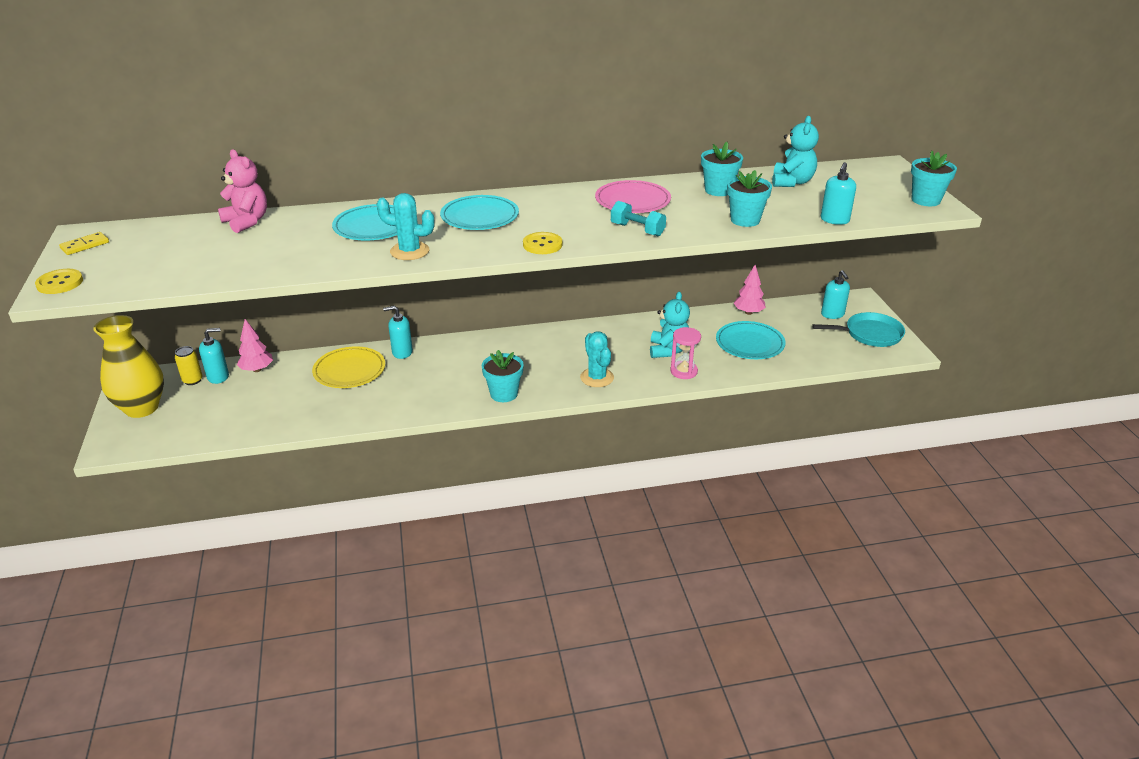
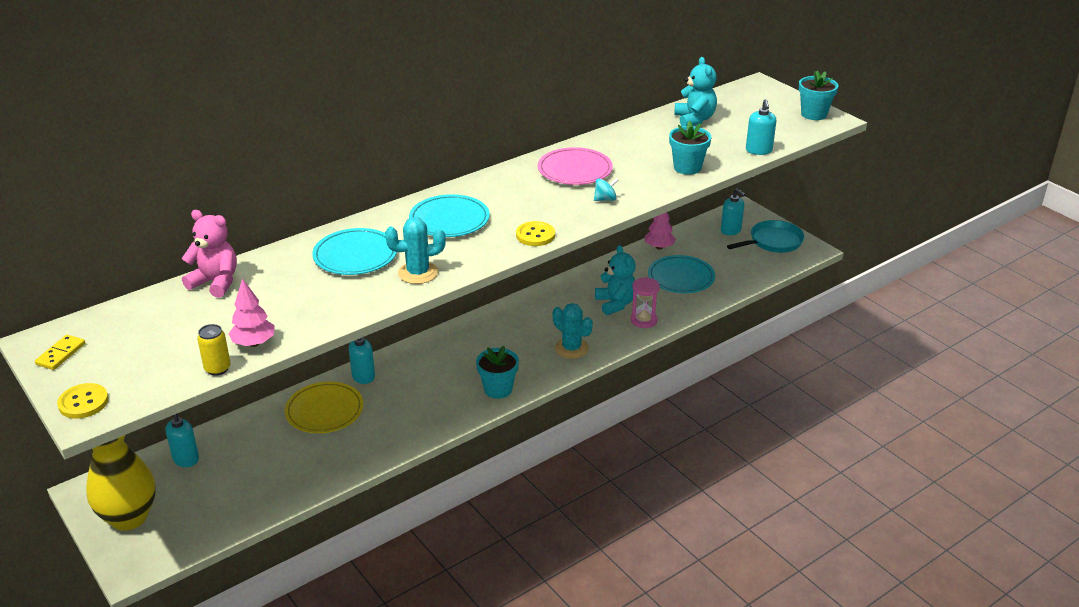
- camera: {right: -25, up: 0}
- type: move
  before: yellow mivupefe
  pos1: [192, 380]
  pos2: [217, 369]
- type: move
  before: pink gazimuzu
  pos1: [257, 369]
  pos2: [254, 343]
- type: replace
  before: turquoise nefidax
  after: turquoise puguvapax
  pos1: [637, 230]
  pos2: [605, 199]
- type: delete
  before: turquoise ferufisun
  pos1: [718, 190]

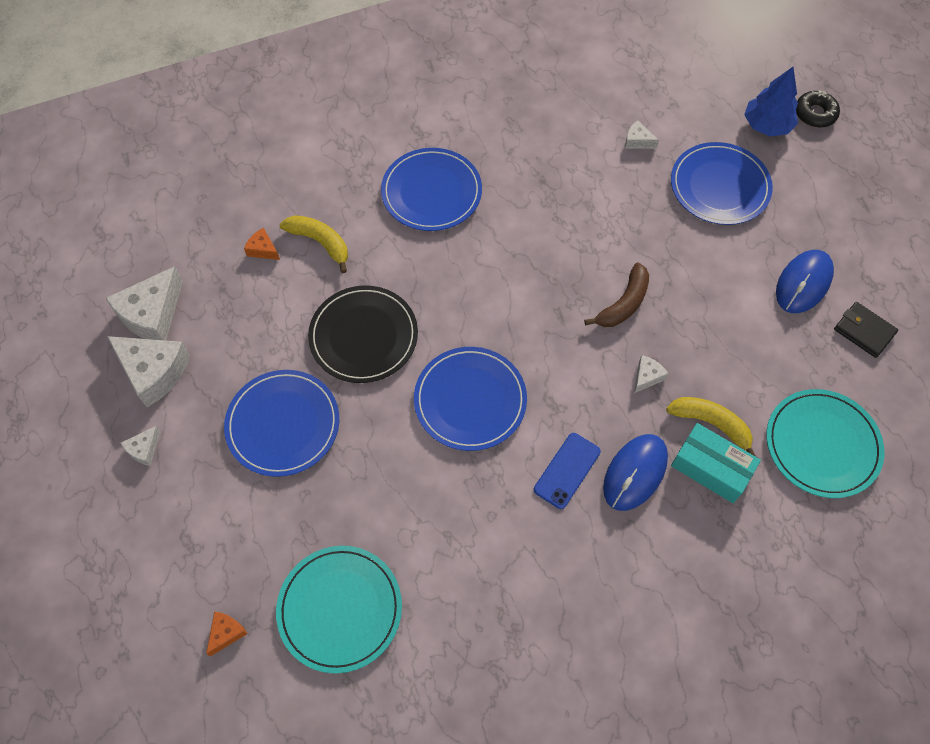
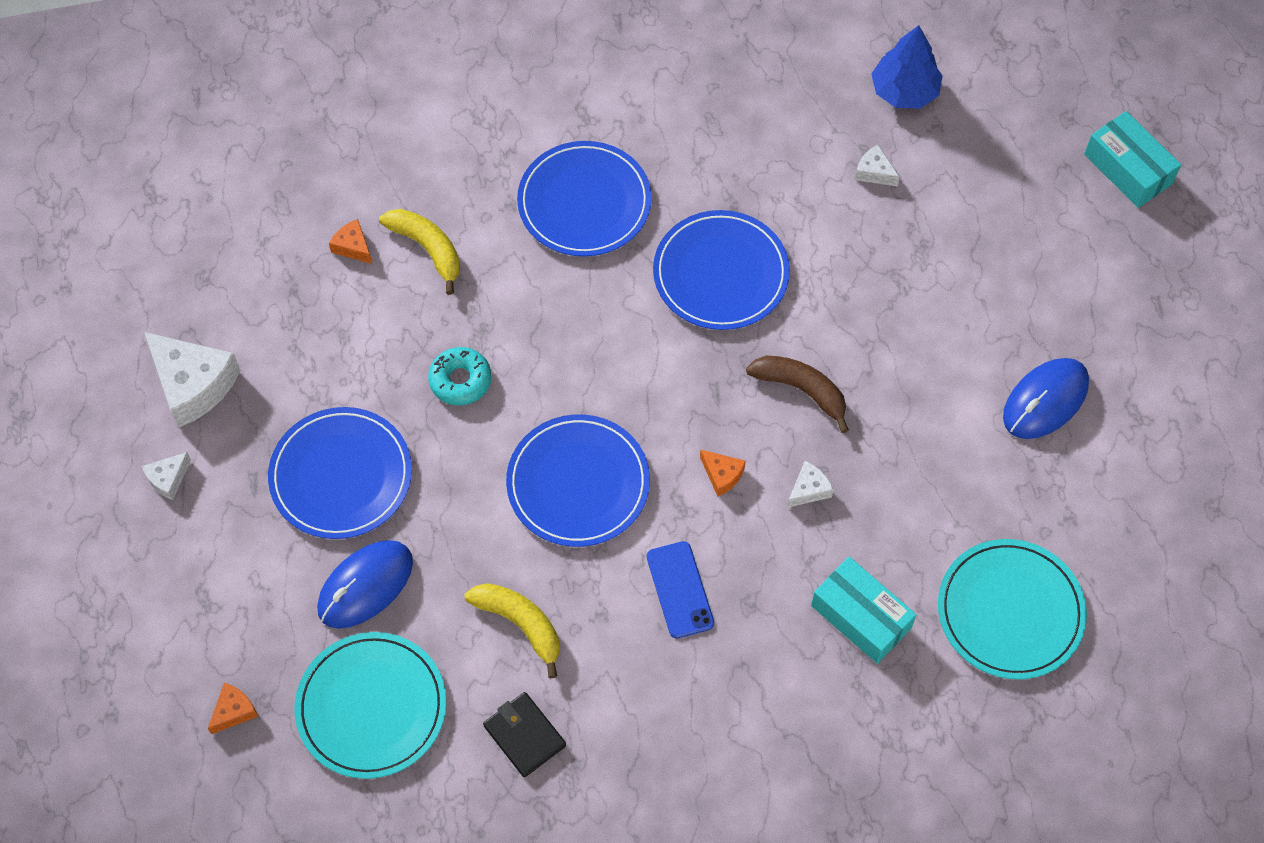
- camera: {right: 10, up: 0}
- type: move
  before: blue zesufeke
  pos1: [635, 473]
  pos2: [365, 586]
- type: replace
  before: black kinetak
  after: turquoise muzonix
  pos1: [363, 336]
  pos2: [460, 380]
- type: move
  before: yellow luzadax
  pos1: [711, 424]
  pos2: [520, 624]
- type: move
  before: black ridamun
  pos1: [864, 331]
  pos2: [524, 736]
- type: rotate
  before: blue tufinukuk
  pos1: [567, 470]
  pos2: [680, 590]
  turn: -60
- type: move
  before: blue kinetak
  pos1: [719, 186]
  pos2: [721, 273]
- type: insert
  after: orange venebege
  pos2: [722, 475]
- type: rotate
  before: brown luzadax
  pos1: [623, 303]
  pos2: [801, 390]
  turn: -105
- type: move
  before: blue gazimuzu
  pos1: [766, 125]
  pos2: [904, 91]
- type: replace
  before: black muzonix
  after: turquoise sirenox
  pos1: [815, 114]
  pos2: [1128, 169]
- type: delete
  before: white venebege
  pos1: [152, 314]

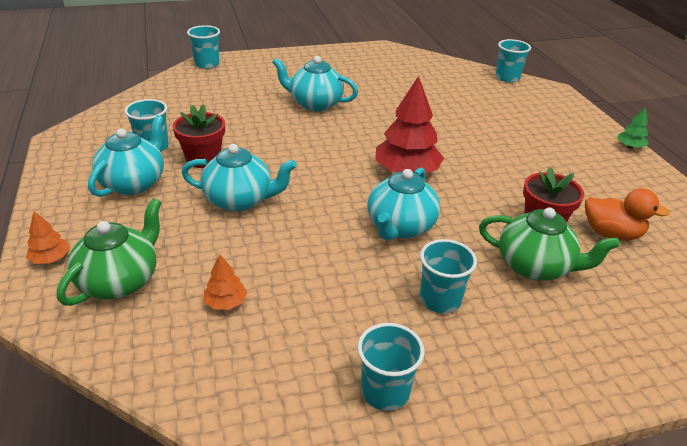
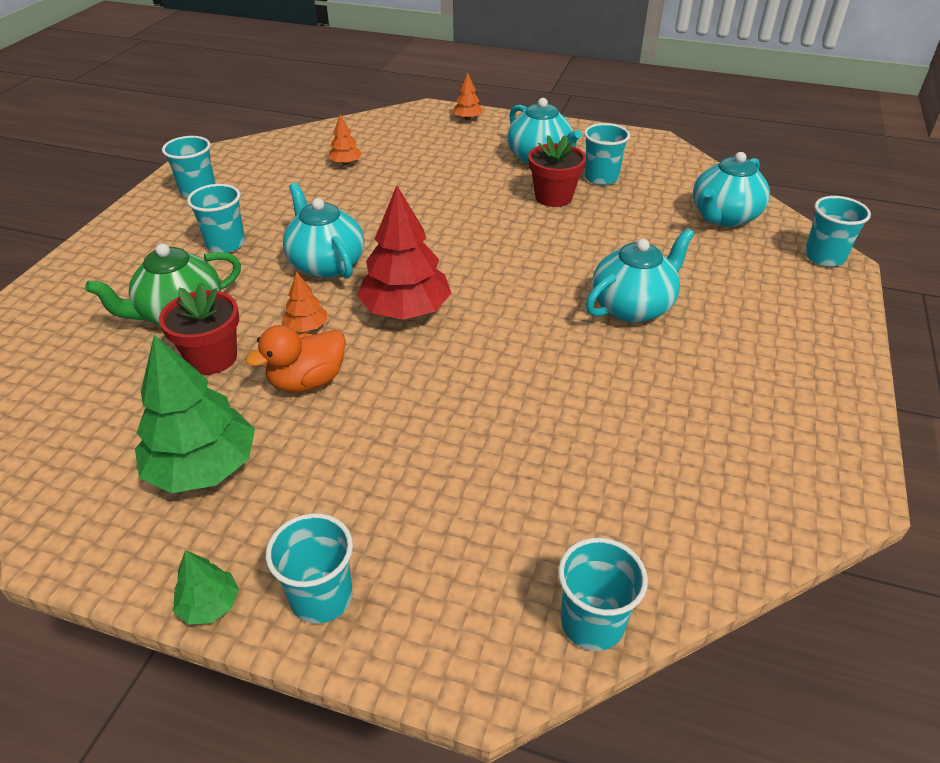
- camera: {right: 125, up: 5}
- type: insert
  after: green gazimuzu
  pos2: [203, 467]
- type: move
  before: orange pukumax
  pos1: [611, 233]
  pos2: [307, 381]
- type: insert
  after: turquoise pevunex
  pos2: [321, 597]
- type: insert
  after: orange gazimuzu
  pos2: [307, 327]
- type: move
  before: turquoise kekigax
  pos1: [240, 200]
  pos2: [723, 217]
- type: delete
  before: green kekigax
  pos1: [120, 281]

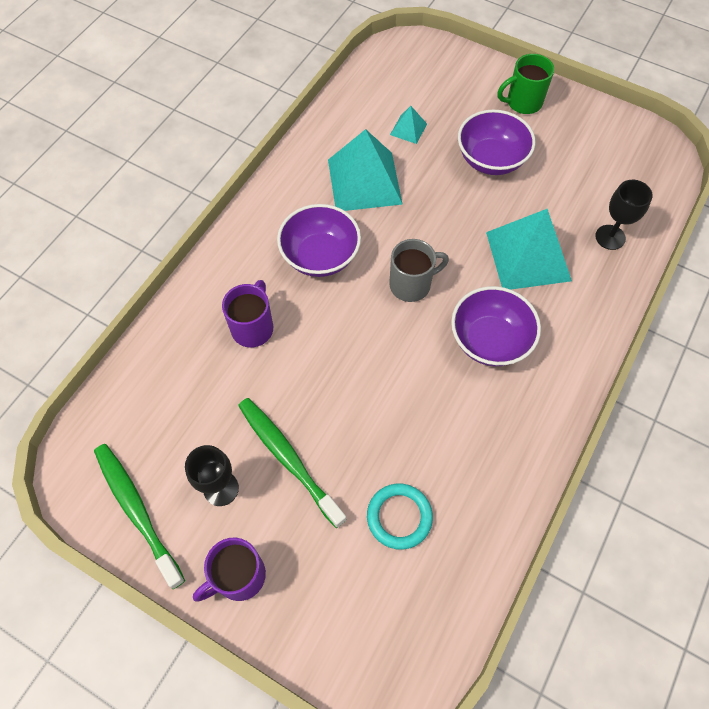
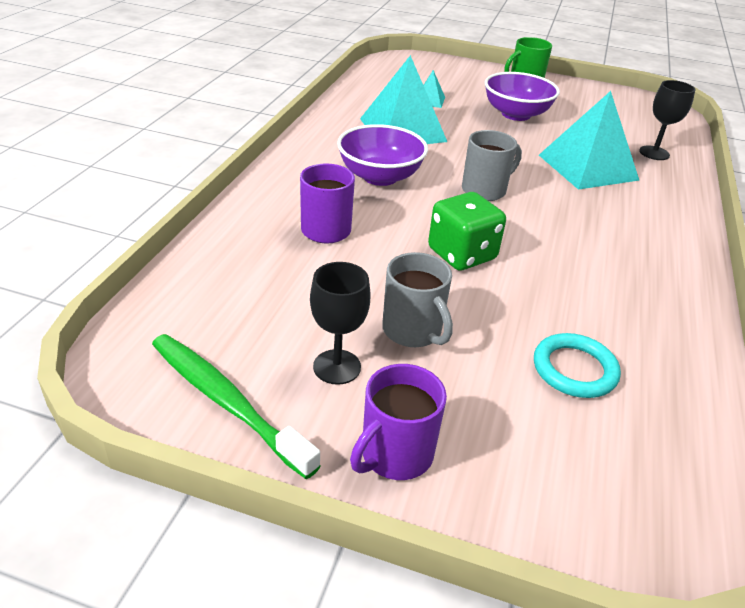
- camera: {right: -15, up: -25}
- type: replace
  before: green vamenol
  after: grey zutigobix
  pos1: [288, 459]
  pos2: [413, 331]
- type: insert
  after: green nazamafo
  pos2: [462, 254]
- type: delete
  before: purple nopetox
  pos1: [490, 340]

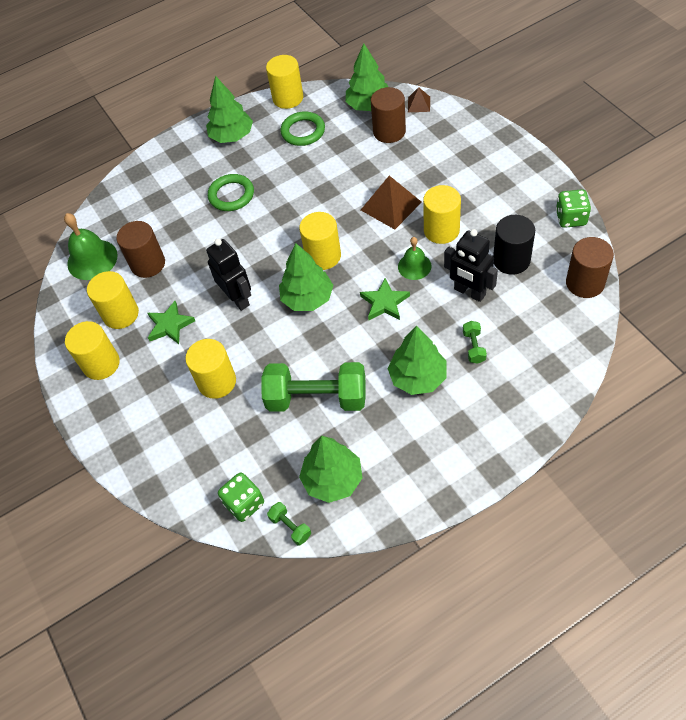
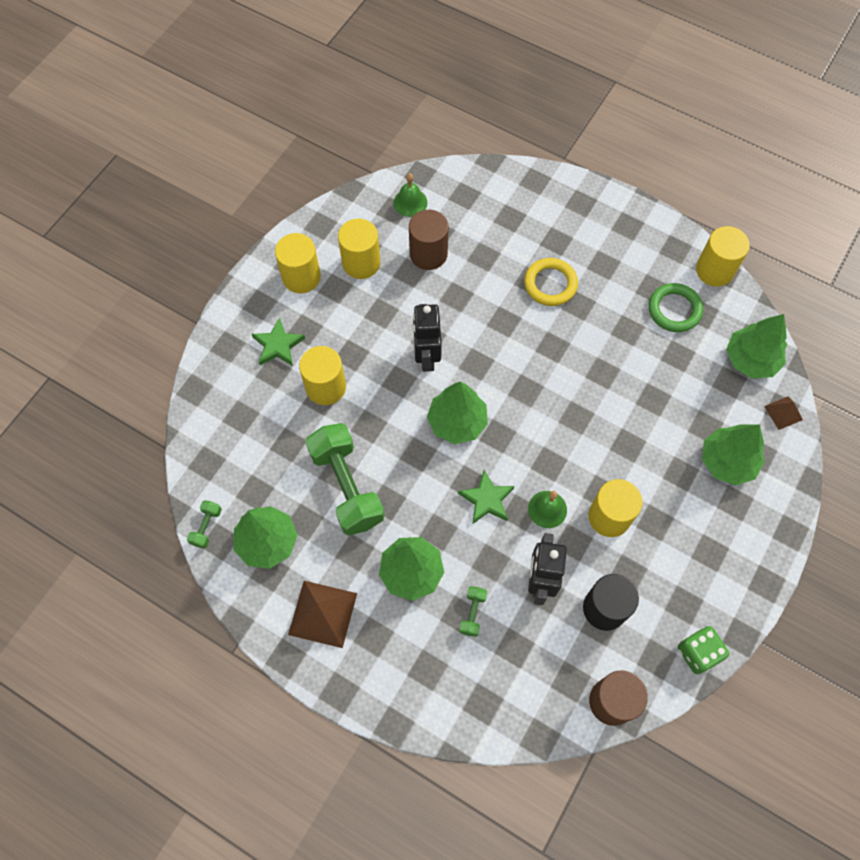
- camera: {right: 55, up: 10}
- type: move
  before: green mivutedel
  pos1: [170, 325]
  pos2: [278, 345]
- type: move
  before: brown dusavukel
  pos1: [391, 206]
  pos2: [322, 613]
- type: resize
  before: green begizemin
  pos1: [92, 259]
  pos2: [410, 202]
  scale: 0.63
- type: rotate
  before: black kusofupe
  pos1: [238, 298]
  pos2: [426, 357]
  turn: 150
- type: rotate
  before: green nefidax
  pos1: [474, 347]
  pos2: [472, 613]
  turn: -45
- type: recolor
  before: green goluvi
  after: yellow goluvi
  pos1: [231, 195]
  pos2: [550, 284]
- type: move
  before: green gazimuzu
  pos1: [232, 136]
  pos2: [727, 461]
- type: delete
  before: green nazamafo
  pos1: [244, 503]
- type: delete
  before: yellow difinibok
  pos1: [323, 256]
- type: delete
  before: brown difinibok
  pos1: [389, 132]

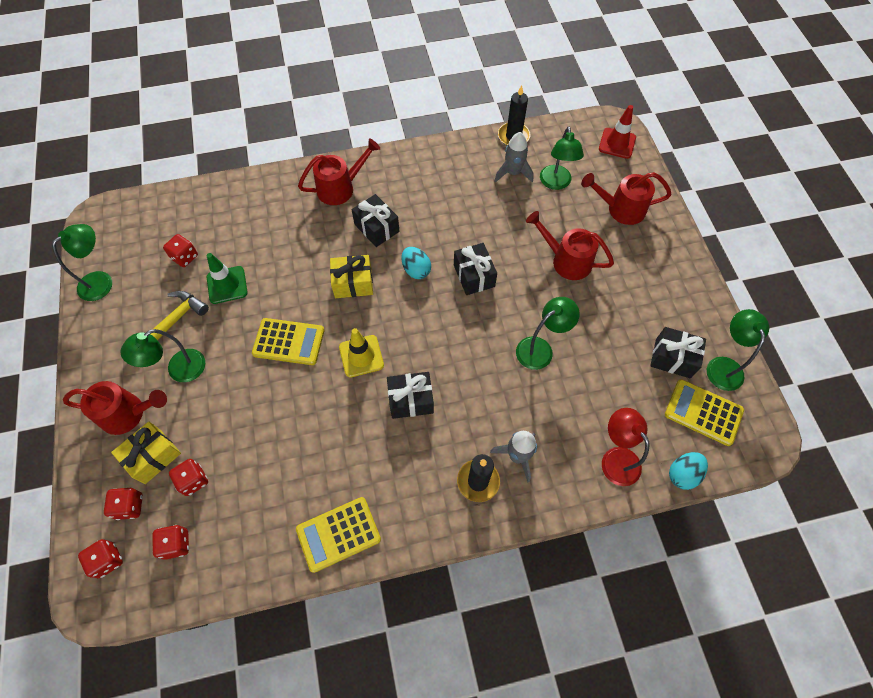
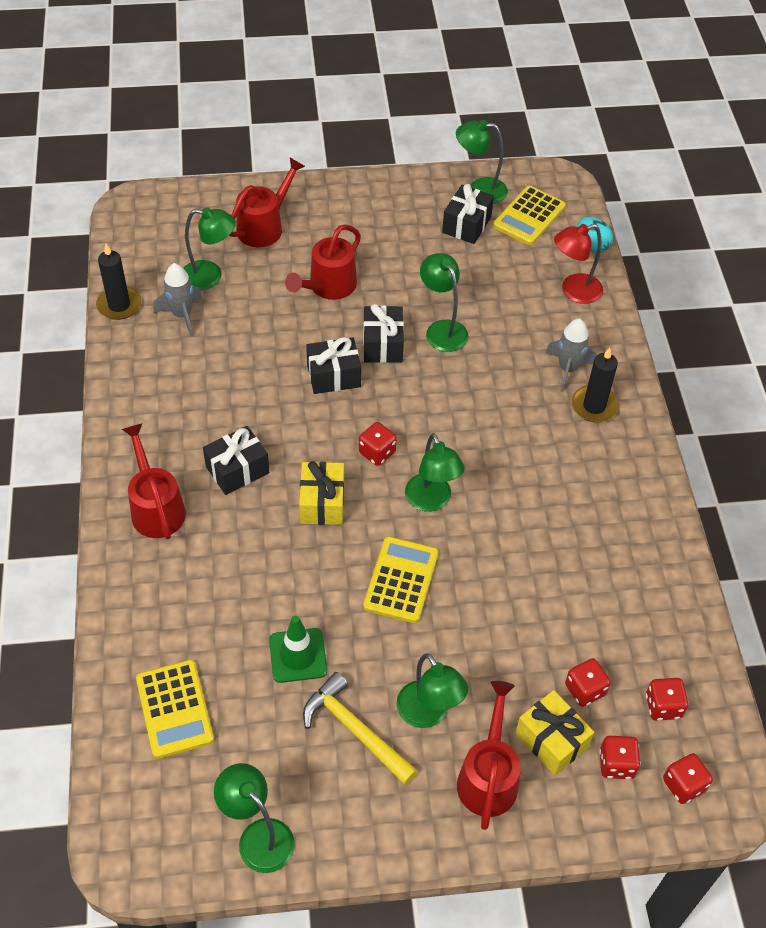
- camera: {right: -85, up: -10}
- type: move
  before: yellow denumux
  pos1: [338, 534]
  pos2: [175, 709]
- type: rotate
  before: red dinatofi
  pos1: [620, 209]
  pos2: [265, 226]
  turn: -150
- type: move
  before: red nazamafo
  pos1: [185, 257]
  pos2: [377, 452]
- type: move
  before: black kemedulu
  pos1: [411, 400]
  pos2: [382, 344]
- type: replace
  before: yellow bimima
  after: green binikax
  pos1: [361, 356]
  pos2: [431, 501]
- type: delete
  before: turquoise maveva
  pos1: [416, 270]
- type: delete
  before: red bimima
  pos1: [617, 143]

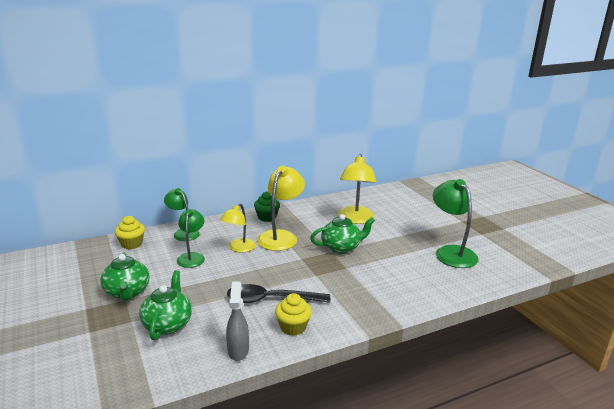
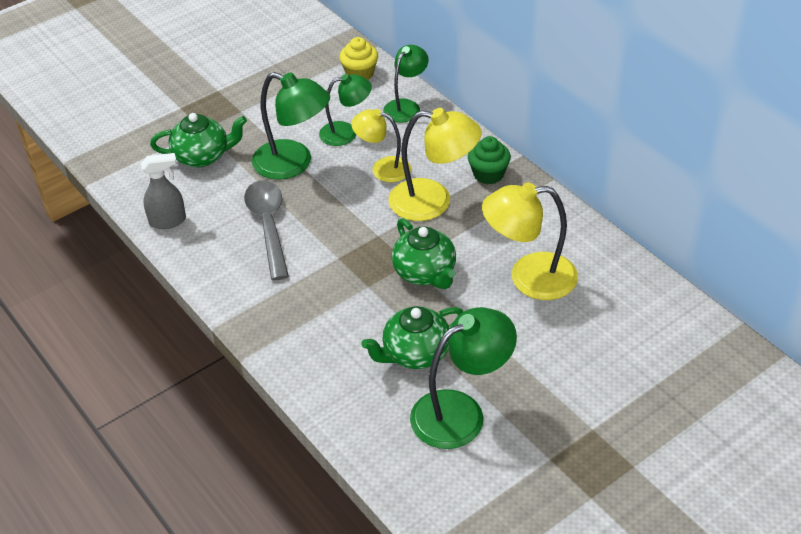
- camera: {right: 80, up: 20}
- type: recolor
  before: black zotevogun
  after: grey zotevogun
  pos1: [271, 300]
  pos2: [268, 226]
- type: insert
  after: green binikax
  pos2: [293, 164]
- type: move
  before: green kekigax
  pos1: [127, 292]
  pos2: [415, 353]
- type: delete
  before: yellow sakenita
  pos1: [293, 327]

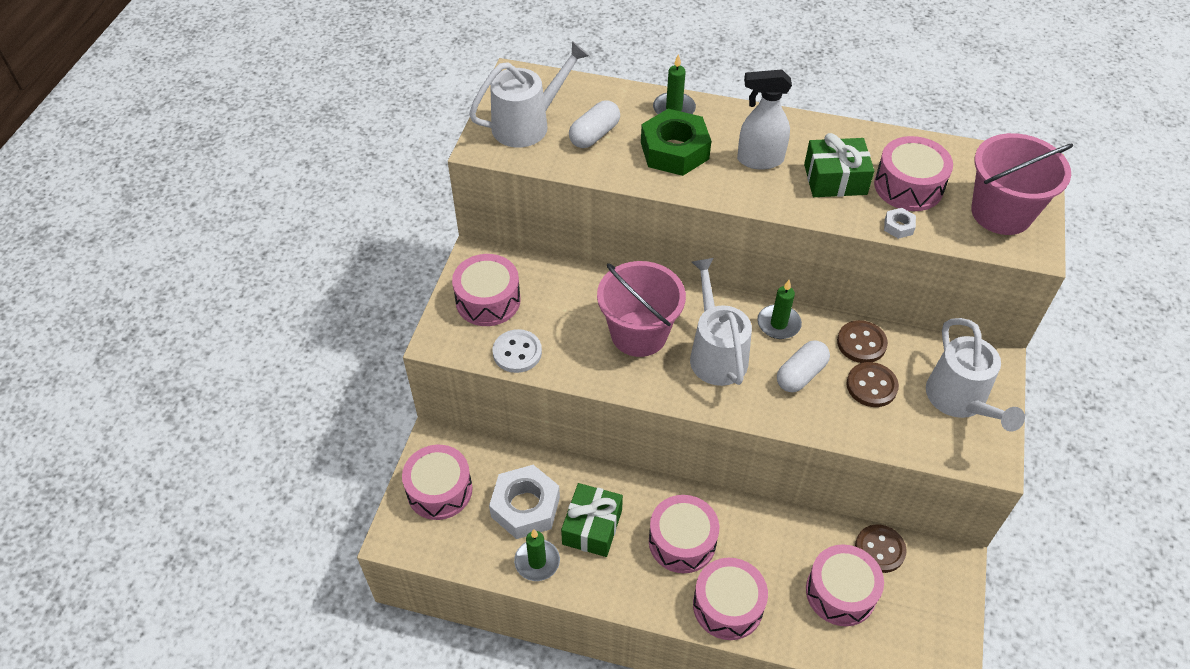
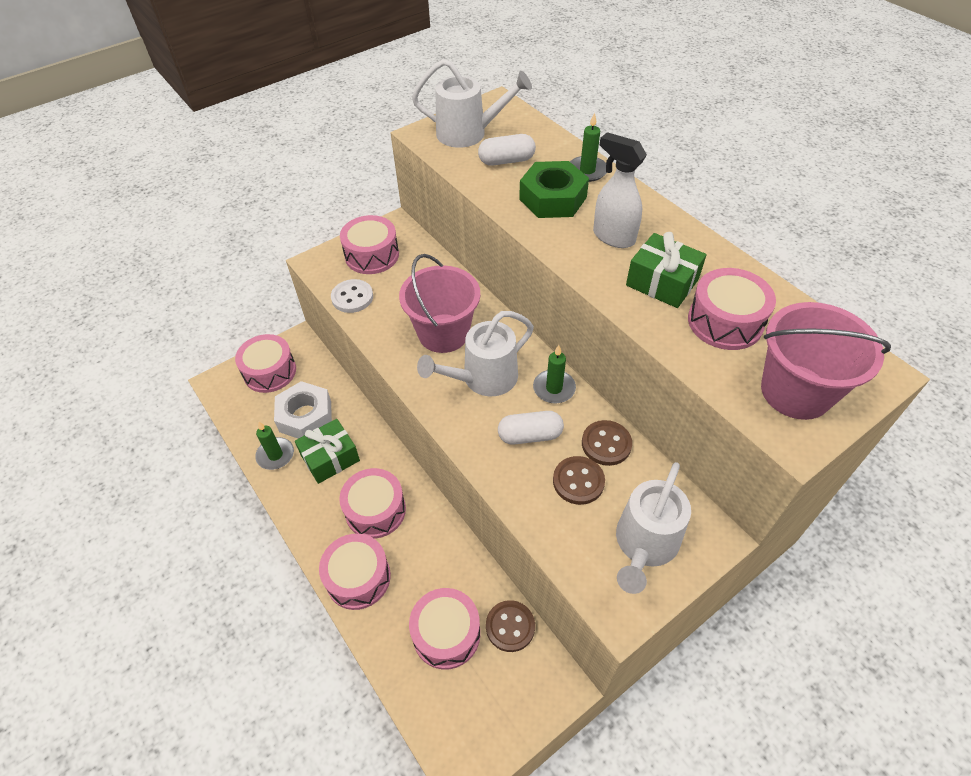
- camera: {right: 40, up: 0}
- type: rotate
  before: white dinatofi
  pos1: [715, 353]
  pos2: [483, 379]
  turn: -150
- type: delete
  before: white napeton
  pos1: [898, 226]

